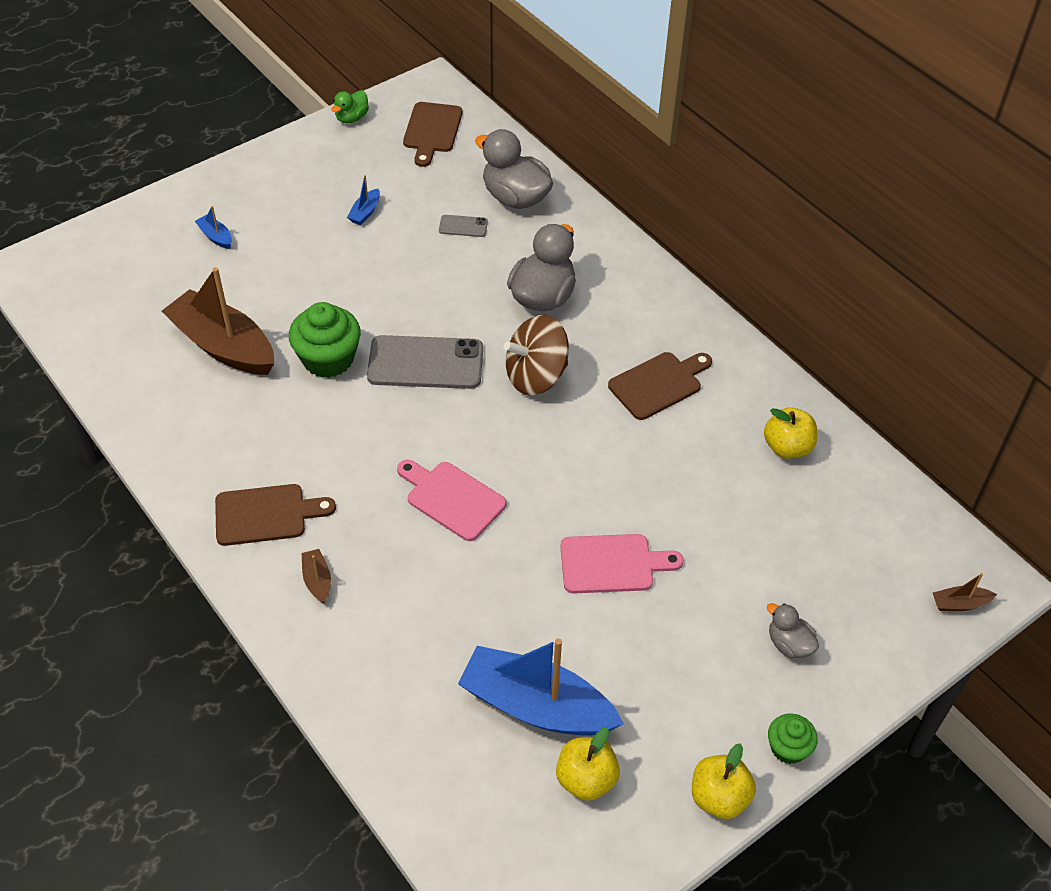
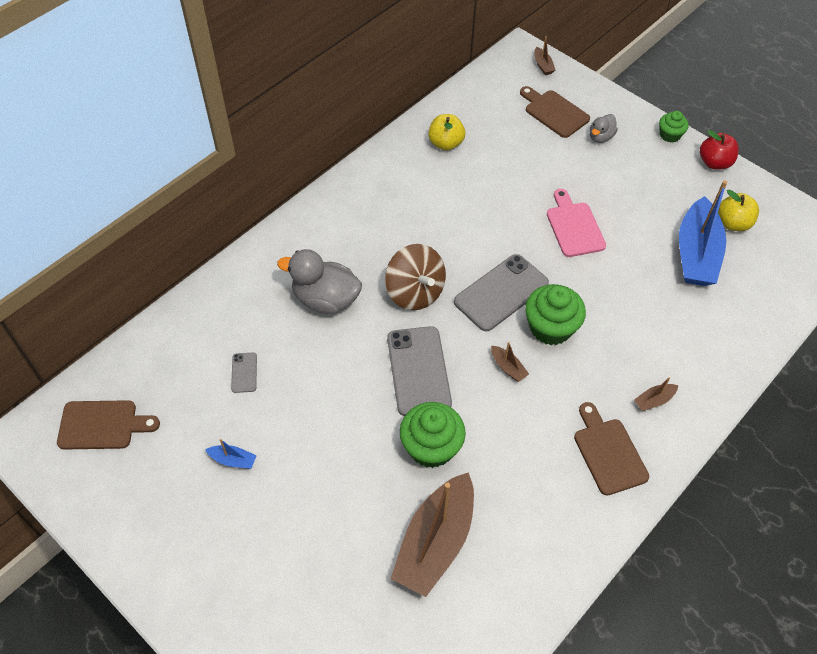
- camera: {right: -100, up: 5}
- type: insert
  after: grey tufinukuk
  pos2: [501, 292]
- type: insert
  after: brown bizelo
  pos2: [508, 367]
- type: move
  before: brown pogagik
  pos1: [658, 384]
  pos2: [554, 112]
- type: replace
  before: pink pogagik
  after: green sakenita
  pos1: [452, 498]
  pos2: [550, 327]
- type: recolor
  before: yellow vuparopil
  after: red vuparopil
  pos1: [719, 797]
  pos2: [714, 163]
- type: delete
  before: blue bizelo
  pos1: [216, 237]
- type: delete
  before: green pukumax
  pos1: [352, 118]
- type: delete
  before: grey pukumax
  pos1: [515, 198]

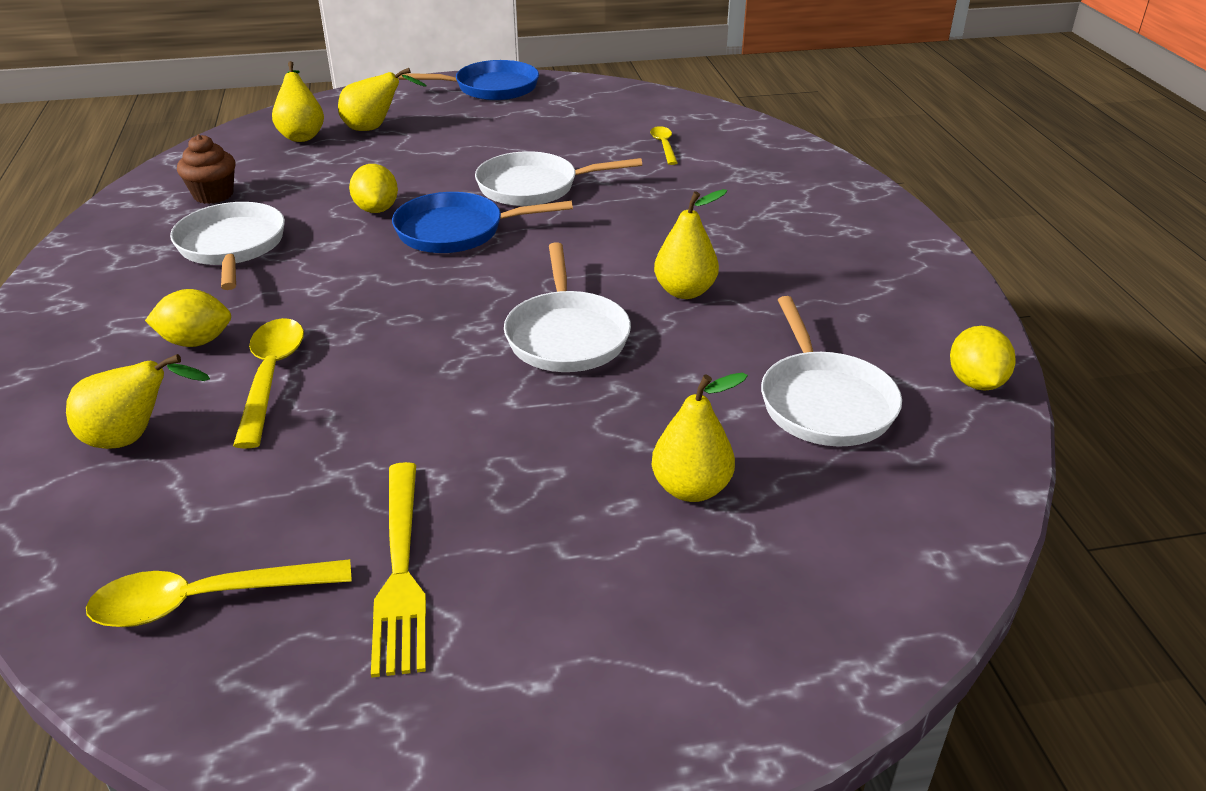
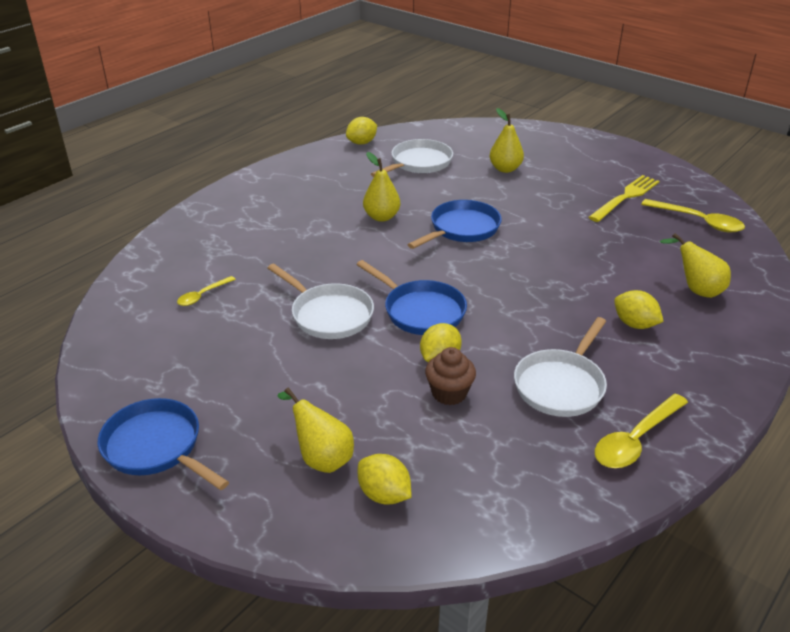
- camera: {right: -130, up: 0}
- type: replace
  before: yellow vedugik
  after: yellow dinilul
  pos1: [302, 135]
  pos2: [384, 494]
- type: recolor
  before: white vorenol
  after: blue vorenol
  pos1: [566, 335]
  pos2: [461, 229]
- type: move
  before: brown sakenita
  pos1: [213, 195]
  pos2: [449, 393]
- type: move
  before: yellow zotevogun
  pos1: [271, 377]
  pos2: [635, 440]

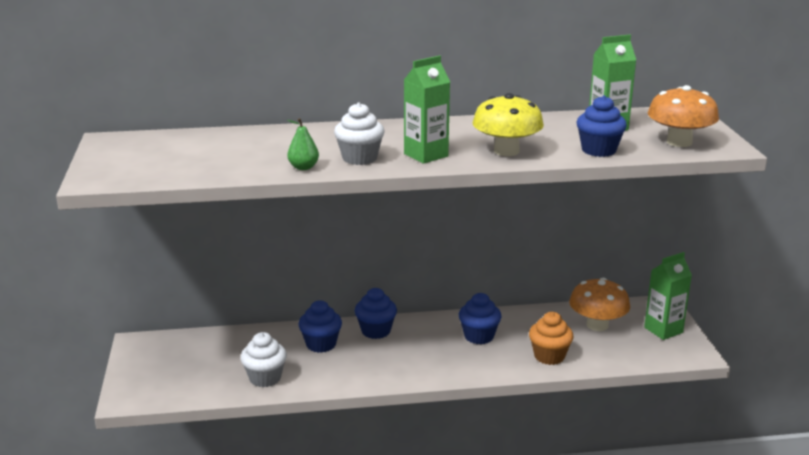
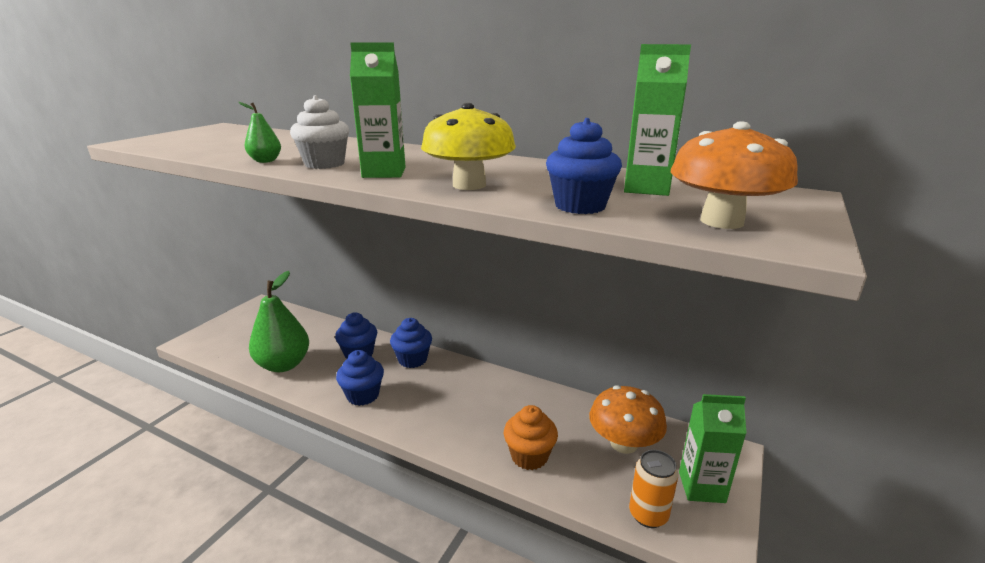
- camera: {right: 35, up: 0}
- type: replace
  before: white sakenita
  after: green vedugik
  pos1: [265, 378]
  pos2: [284, 365]
- type: move
  before: blue sakenita
  pos1: [479, 336]
  pos2: [363, 395]
- type: insert
  after: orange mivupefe
  pos2: [648, 515]

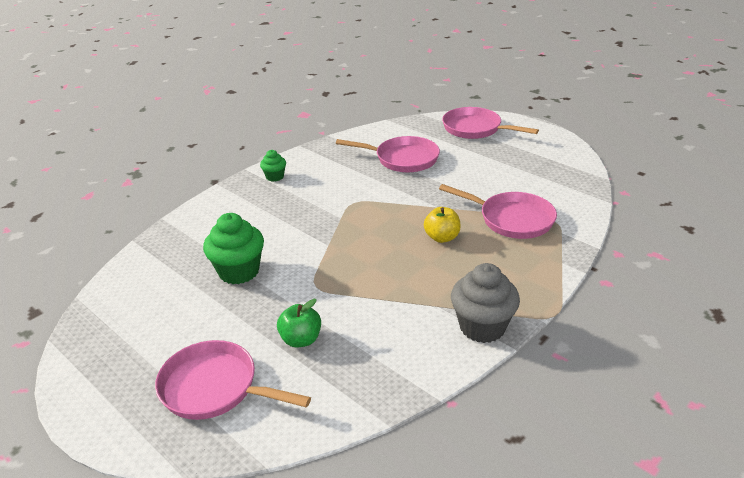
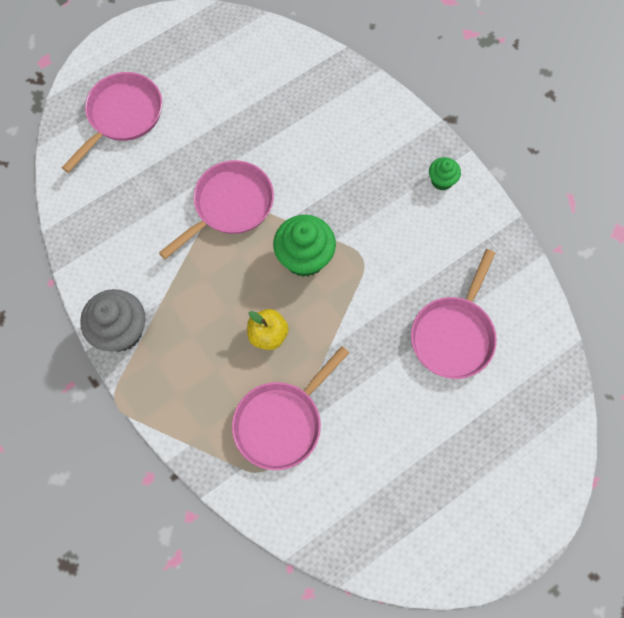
- camera: {right: 100, up: 35}
- type: move
  before: pink vorenol
  pos1: [475, 129]
  pos2: [230, 206]
- type: move
  before: green sakenita
  pos1: [239, 271]
  pos2: [304, 258]
- type: delete
  before: green vuparopil
  pos1: [301, 339]

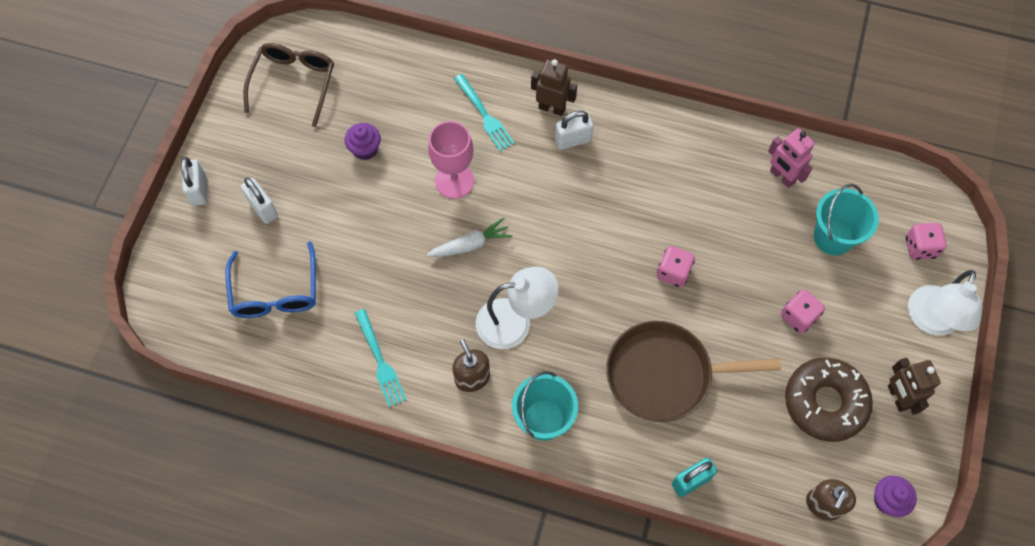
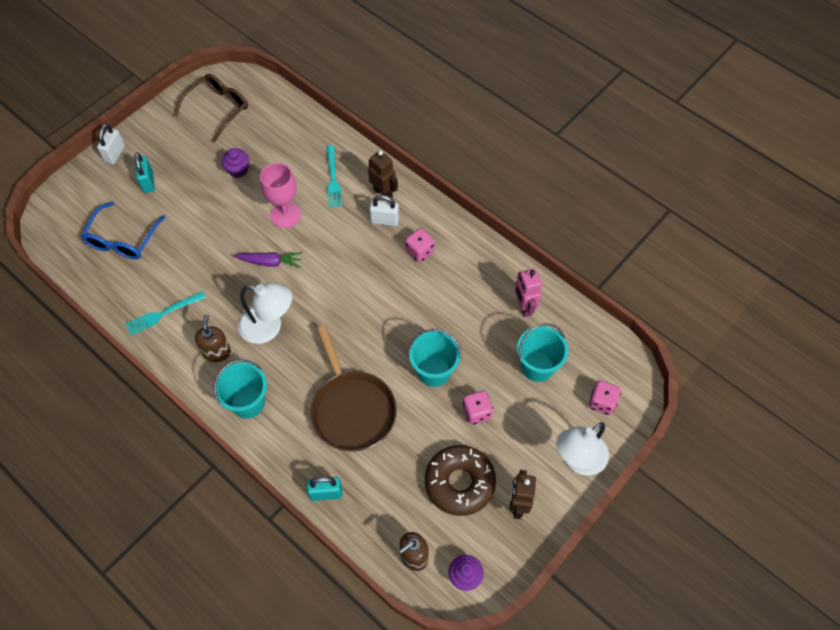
- camera: {right: 25, up: -5}
- type: rotate
  before: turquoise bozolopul
  pos1: [380, 361]
  pos2: [162, 314]
  turn: 60
- type: recolor
  before: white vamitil
  after: turquoise vamitil
  pos1: [263, 208]
  pos2: [148, 182]
- type: recolor
  before: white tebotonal
  after: purple tebotonal
  pos1: [470, 244]
  pos2: [270, 262]
- type: rotate
  before: brown vorenol
  pos1: [664, 374]
  pos2: [352, 409]
  turn: -135
- type: move
  before: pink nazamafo
  pos1: [673, 272]
  pos2: [419, 251]
- type: insert
  after: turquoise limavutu
  pos2: [434, 371]

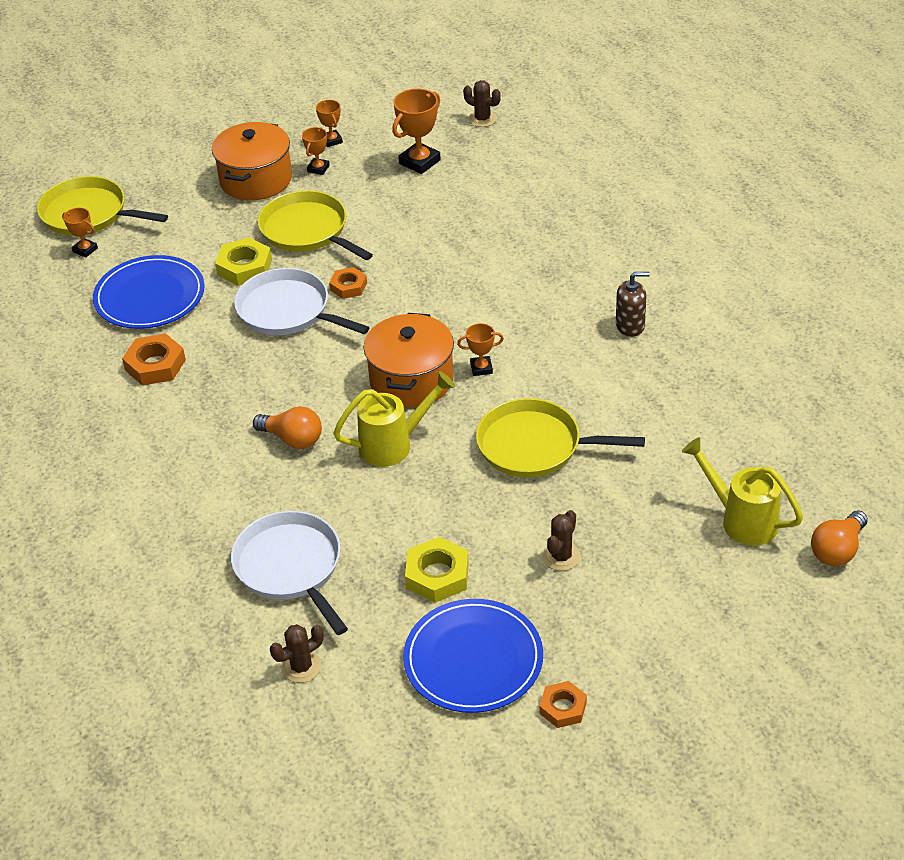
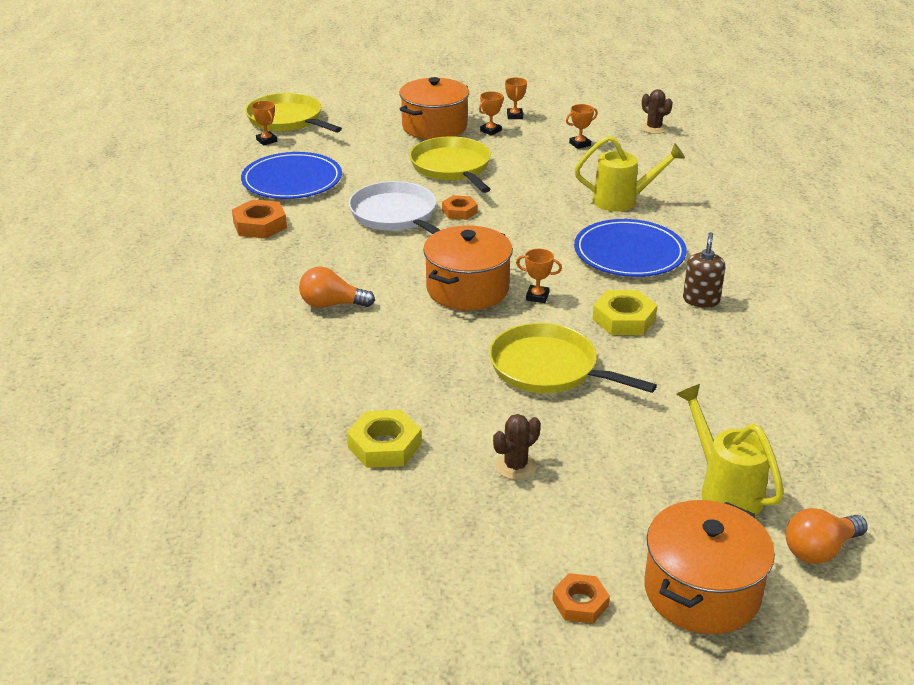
- camera: {right: 20, up: -10}
- type: rotate
  before: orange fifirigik
  pos1: [292, 439]
  pos2: [332, 304]
  turn: 135
- type: move
  before: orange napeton
  pos1: [563, 708]
  pos2: [580, 603]
- type: resize
  before: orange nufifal
  pos1: [419, 162]
  pos2: [580, 144]
  scale: 0.57
- type: move
  before: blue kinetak
  pos1: [473, 659]
  pos2: [629, 253]
- type: move
  before: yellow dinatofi
  pos1: [394, 444]
  pos2: [623, 201]
- type: move
  before: yellow napeton
  pos1: [244, 267]
  pos2: [624, 319]
- type: insert
  after: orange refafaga
  pos2: [701, 591]
- type: rotate
  before: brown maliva
  pos1: [630, 326]
  pos2: [701, 300]
  turn: -90
- type: delete
  before: white vorenol
  pos1: [291, 567]
- type: delete
  before: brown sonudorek
  pos1: [301, 667]

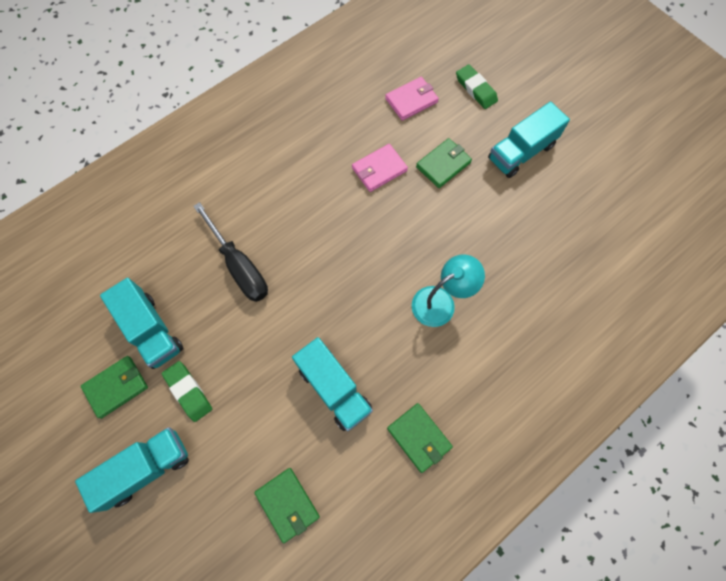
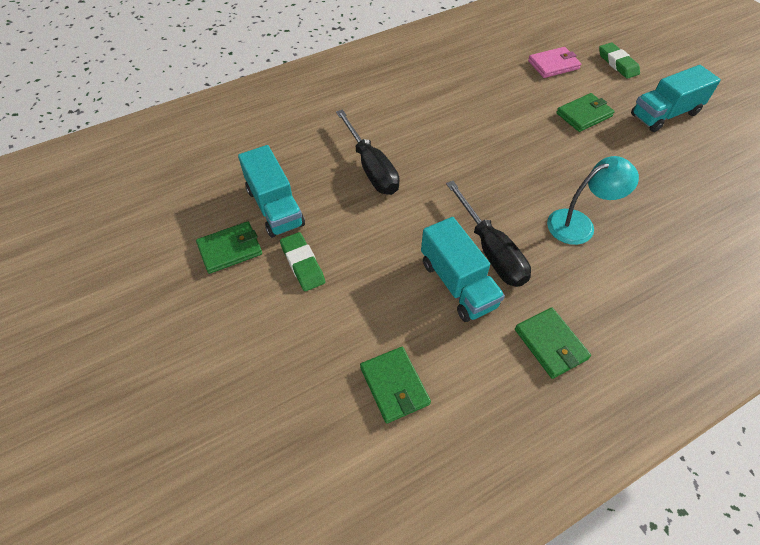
- camera: {right: 10, up: -15}
- type: insert
  after: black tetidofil
  pos2: [491, 250]
- type: delete
  before: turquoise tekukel
  pos1: [146, 468]
- type: delete
  before: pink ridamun
  pos1: [379, 169]

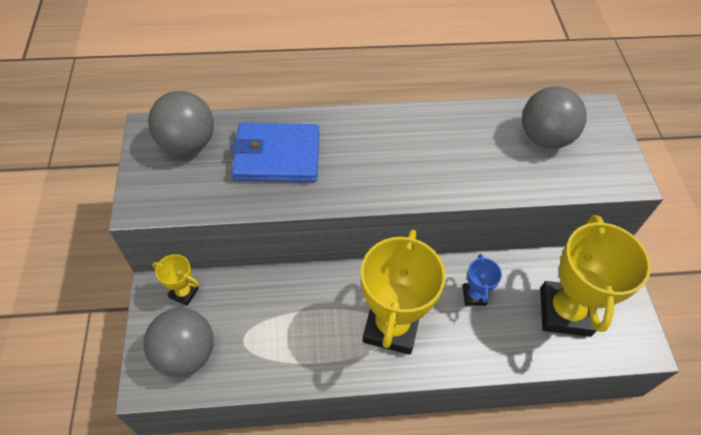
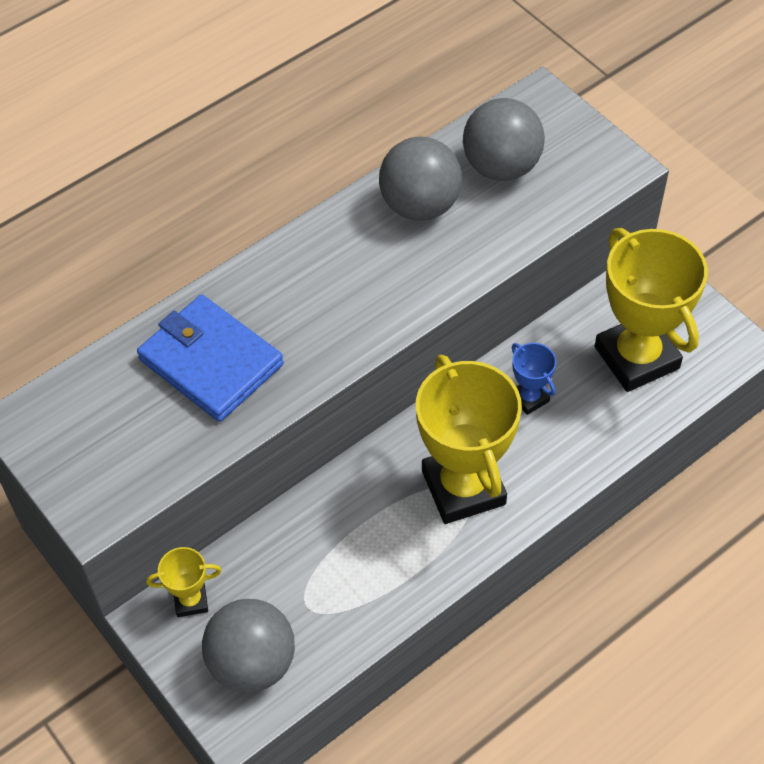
- camera: {right: -30, up: 0}
- type: rotate
  before: blue ridamun
  pos1: [277, 156]
  pos2: [211, 362]
  turn: 75
- type: move
  before: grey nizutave
  pos1: [187, 143]
  pos2: [420, 205]

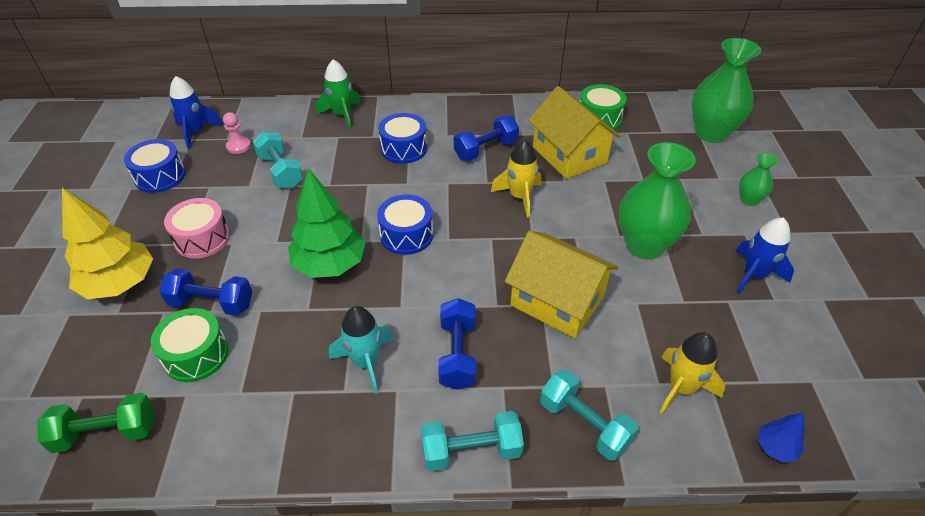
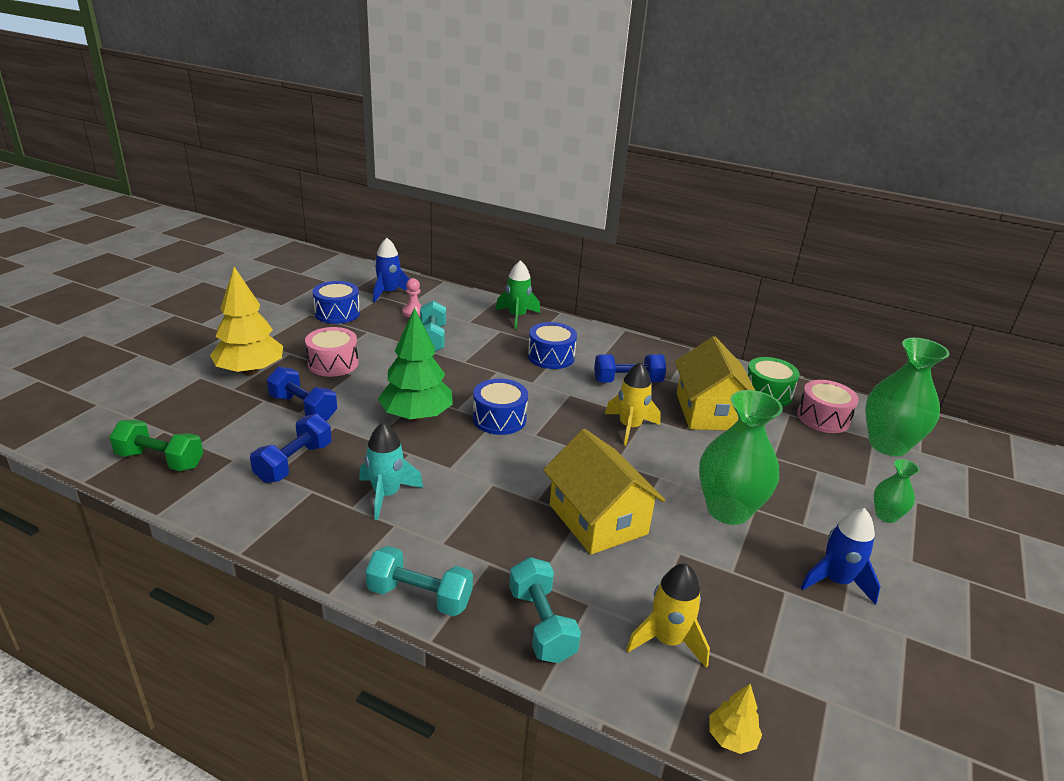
- camera: {right: 25, up: -15}
- type: move
  before: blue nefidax
  pos1: [457, 354]
  pos2: [294, 463]
- type: recolor
  before: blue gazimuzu
  after: yellow gazimuzu
  pos1: [775, 448]
  pos2: [731, 738]
- type: insert
  after: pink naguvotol
  pos2: [823, 418]
- type: delete
  before: green naguvotol
  pos1: [196, 355]

